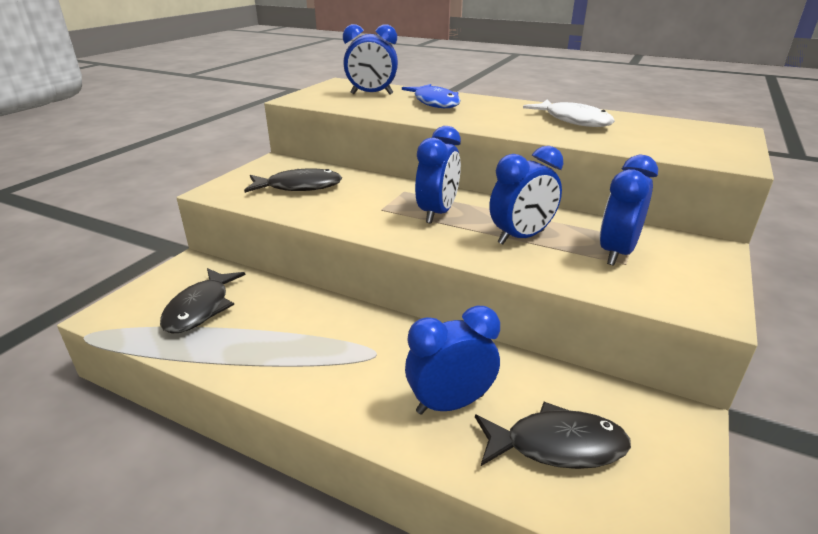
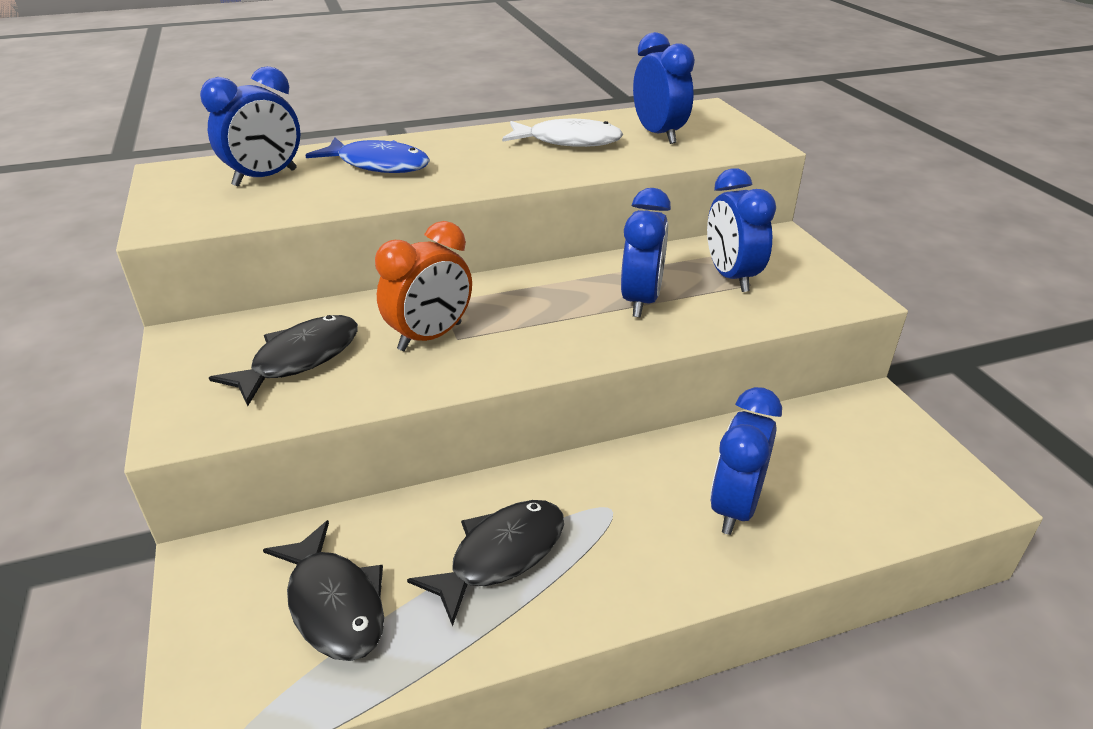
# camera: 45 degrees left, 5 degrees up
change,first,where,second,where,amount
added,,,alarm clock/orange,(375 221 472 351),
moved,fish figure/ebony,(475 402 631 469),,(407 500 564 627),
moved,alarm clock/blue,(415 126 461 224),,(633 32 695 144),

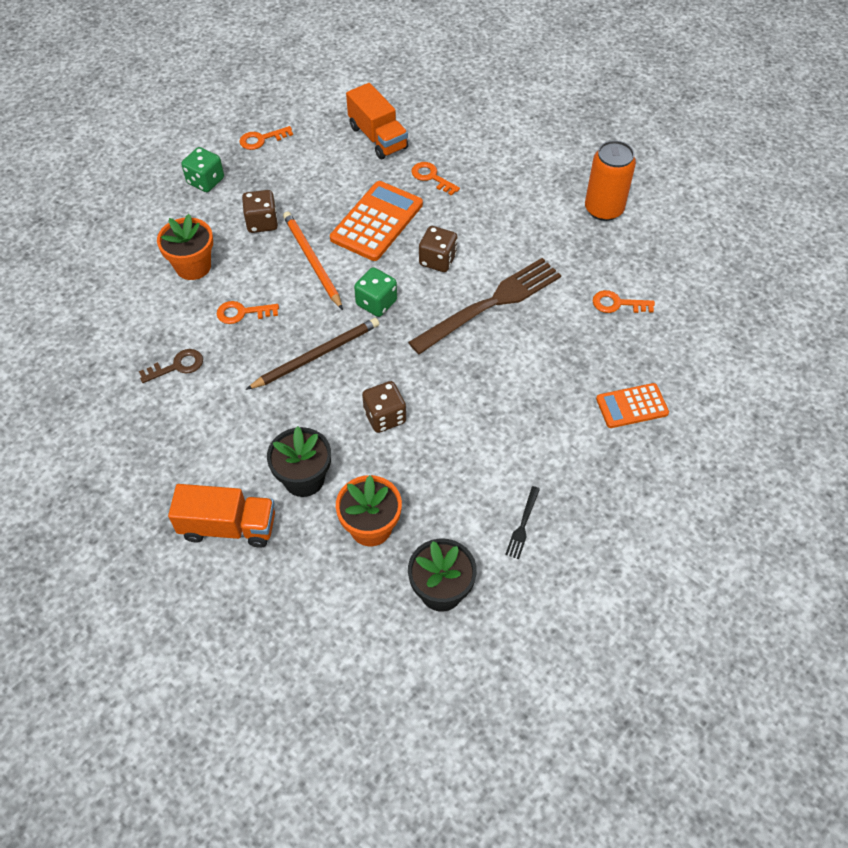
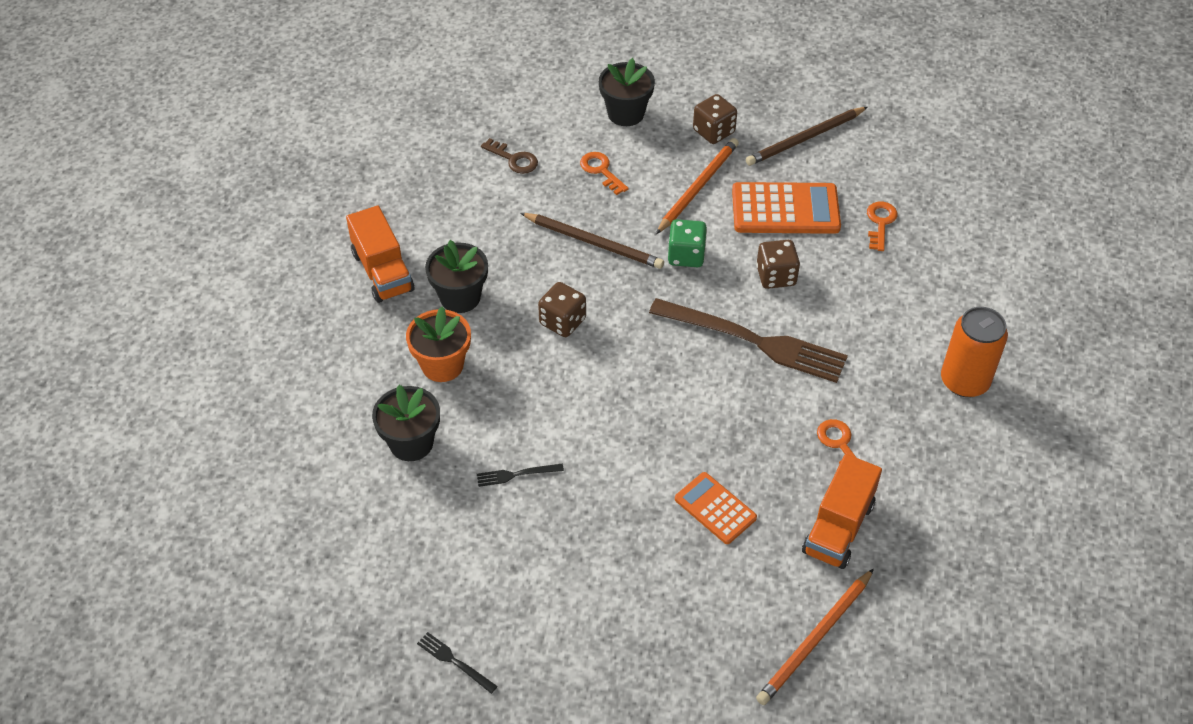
# camera: 60 degrees right, 5 degrees down
change,first,where,second,where,amount
added,,,fork/ebony,(417 632 498 694),
recoloured,plant pot/orange,(157 214 213 280),plant pot/ebony,(599 58 655 126),
added,,,wooden pencil/dark brown,(746 107 867 166),
added,,,wooden pencil/orange,(756 568 874 705),
moved,truck/orange,(346 83 408 159),,(802 454 882 569),
removed,dice/emerald,(181 147 224 192),,,
removed,door key/orange,(239 126 293 150),,,

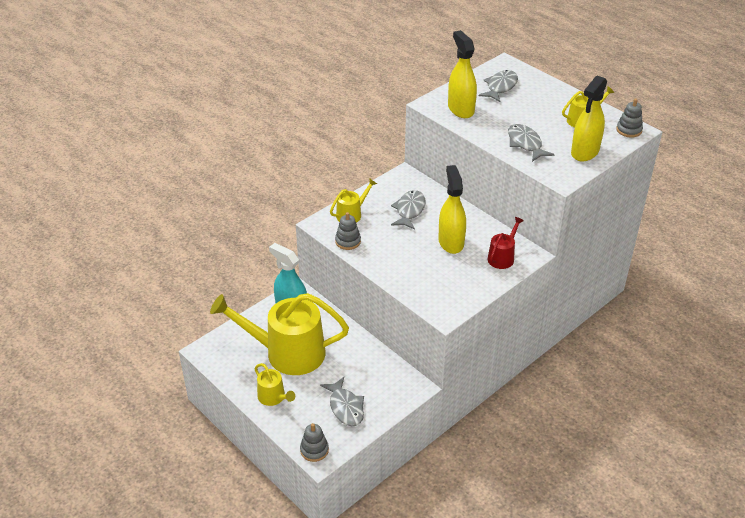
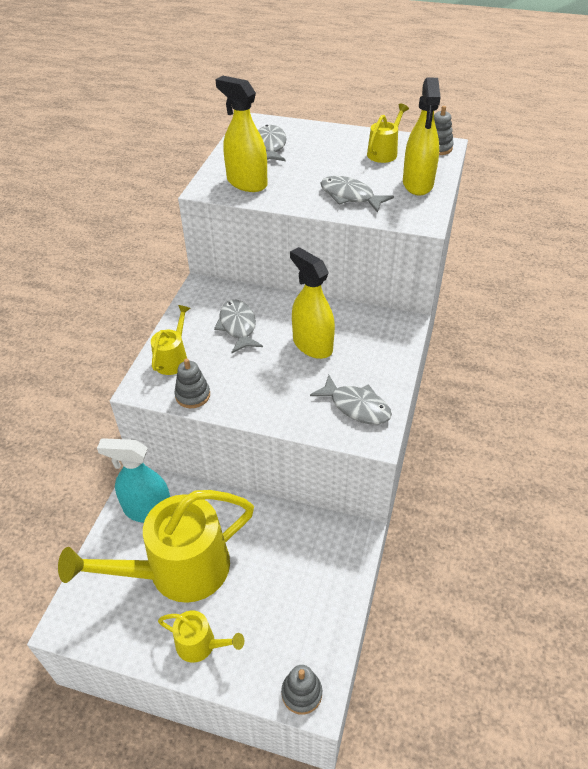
# camera: 30 degrees left, 5 degrees up
change,first,where,second,where,amount
moved,fish figure/grey,(320 377 364 426),,(310 375 392 425),
removed,watering pot/crimson,(488 217 524 269),,,

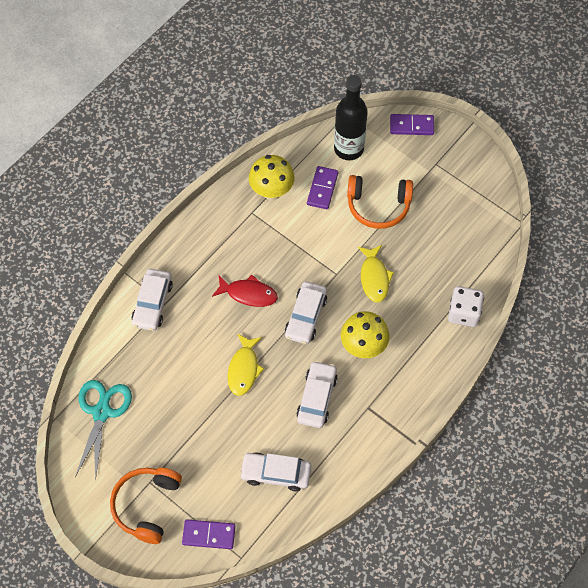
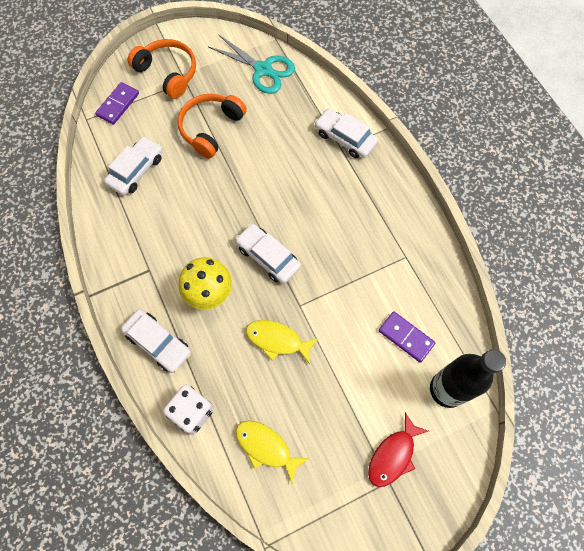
# camera: 115 degrees right, 5 degrees up
change,first,where,second,where,amount
moved,automobile/snow-white,(296 361 338 428),,(121 309 191 373),
moved,headphones/orange,(347 175 413 229),,(178 93 247 158),
moved,fish figure/golden,(228 334 264 396),,(236 421 309 484),
moved,fish figure/crimson,(212 274 278 307),,(368 412 428 487),
removed,mushroom/golden,(249 155 295 200),,,
removed,domino tile/purple,(390 114 434 135),,,

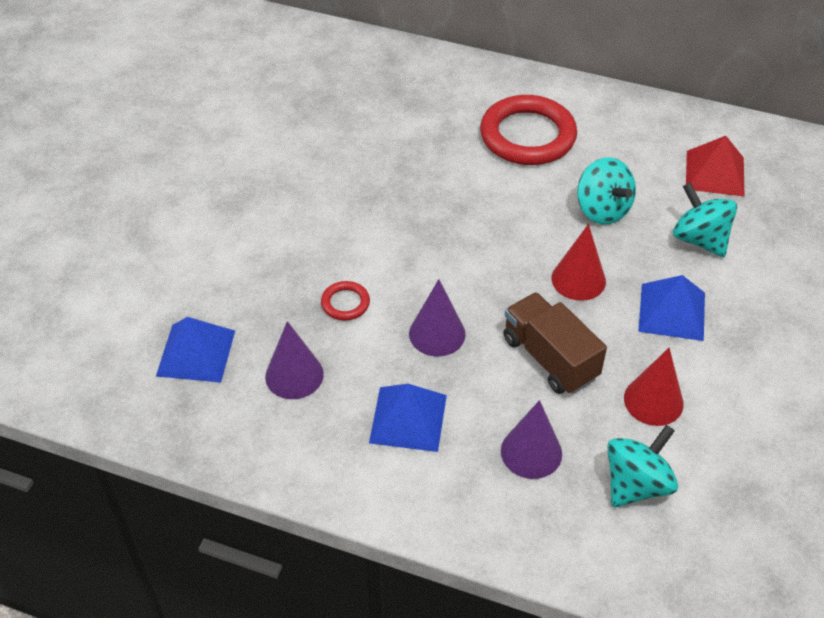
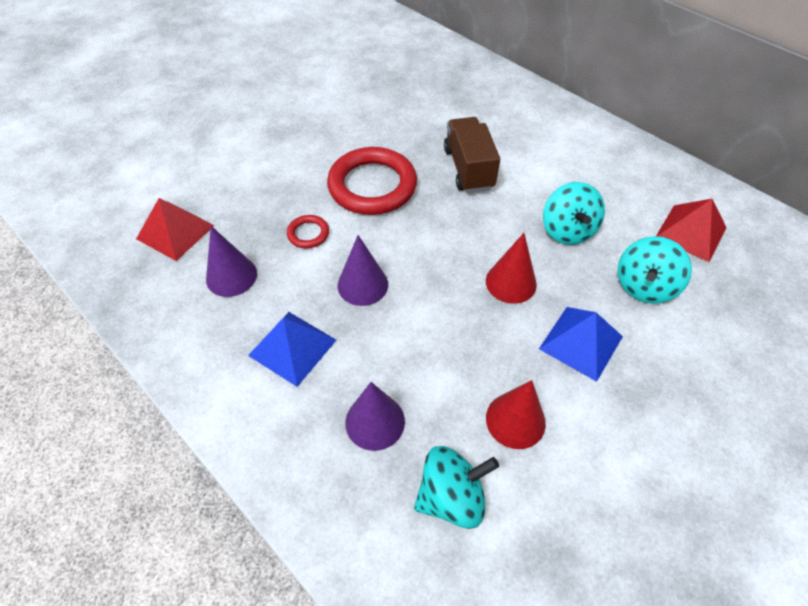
# camera: 25 degrees right, 5 degrees up
change,first,where,second,where,amount
recoloured,solid pyramid/blue,(156 317 235 383),solid pyramid/crimson,(136 198 215 261),
moved,ring/crimson,(480 95 577 165),,(327 147 417 215),
moved,truck/dark brown,(503 292 607 394),,(444 117 500 193),
turned,toy top/turquoise,(673 182 737 257),,(618 236 692 304),135 degrees counterclockwise

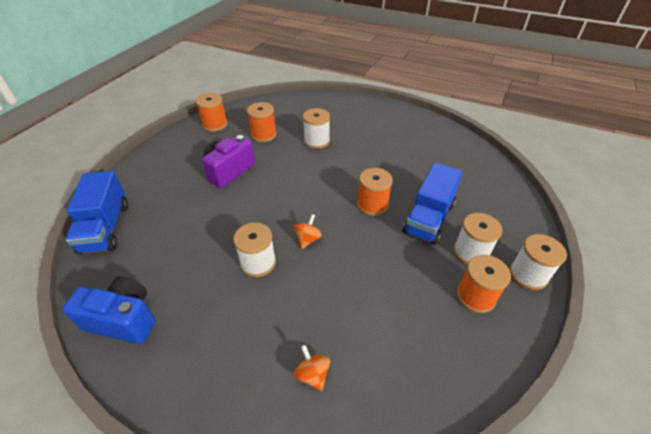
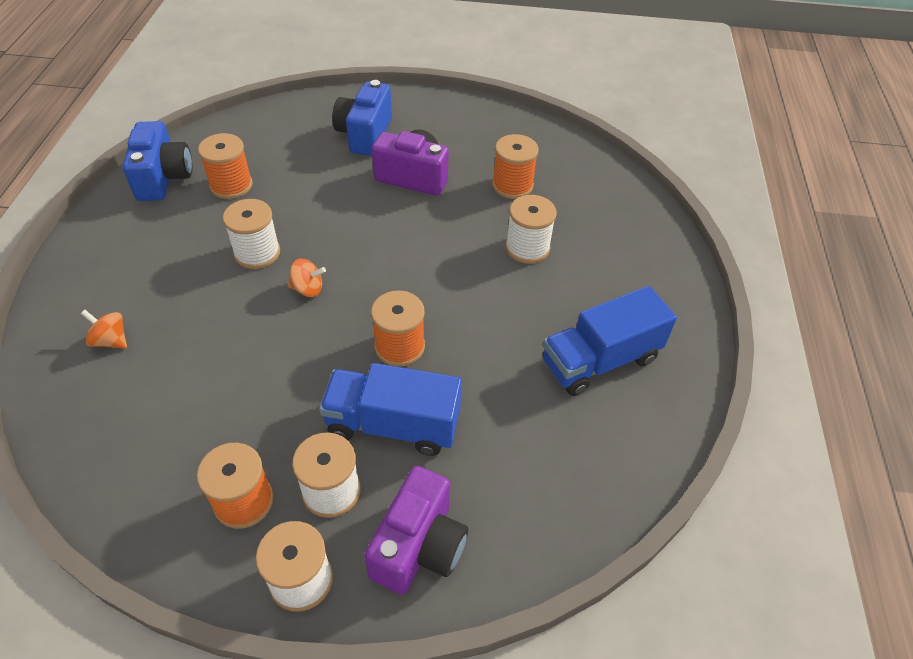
# camera: 70 degrees right, 5 degrees up
change,first,where,second,where,amount
turned,toy top/orange,(294 345 330 391),,(81 310 127 349),105 degrees counterclockwise
moved,spool/orange,(196 93 227 132),,(198 133 252 199),
added,,,compact camera/blue,(332 80 392 156),
added,,,compact camera/purple,(364 466 468 594),
moved,truck/blue,(66 171 128 254),,(543 286 677 396),

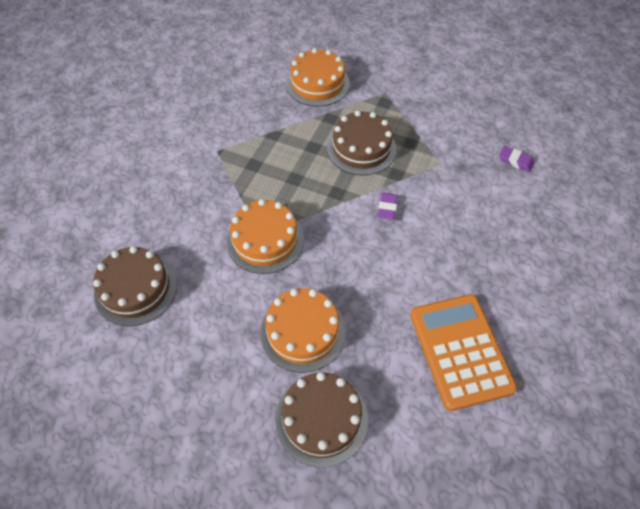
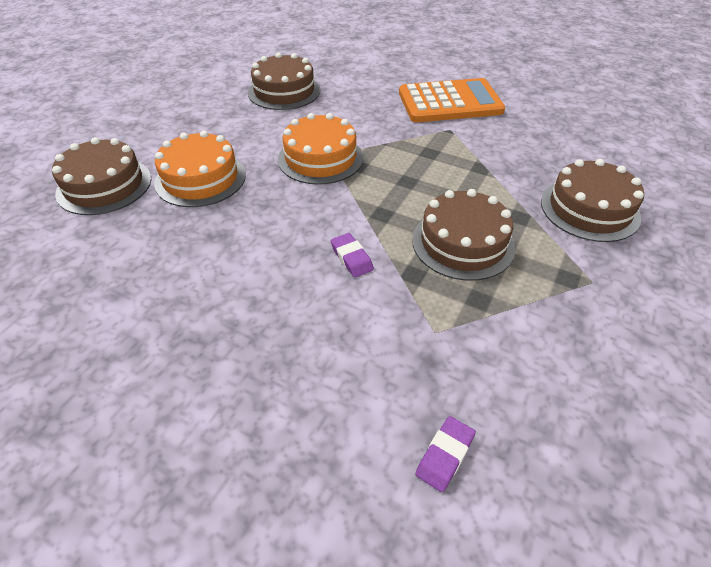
# camera: 95 degrees right, 10 degrees down
change,first,where,second,where,amount
turned,pencil eraser/purple,(377 193 398 220),,(331 233 374 278),45 degrees clockwise
moved,calculator/orange,(410 294 517 411),,(399 78 505 122),
recoloured,gateau/orange,(286 48 350 106),gateau/dark brown,(541 159 644 242),

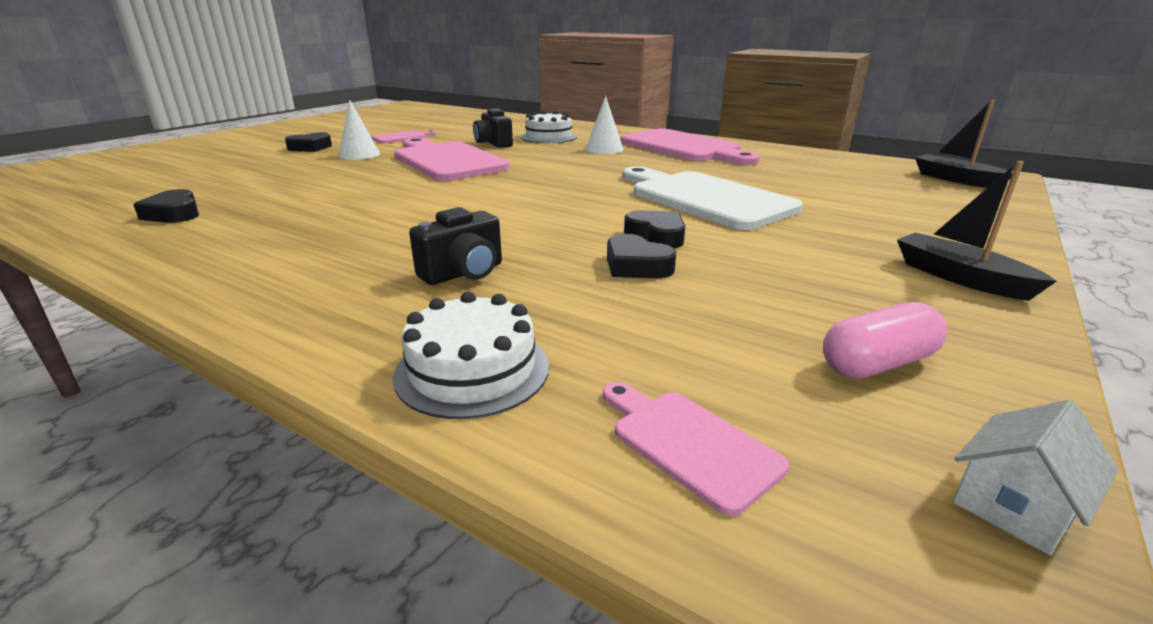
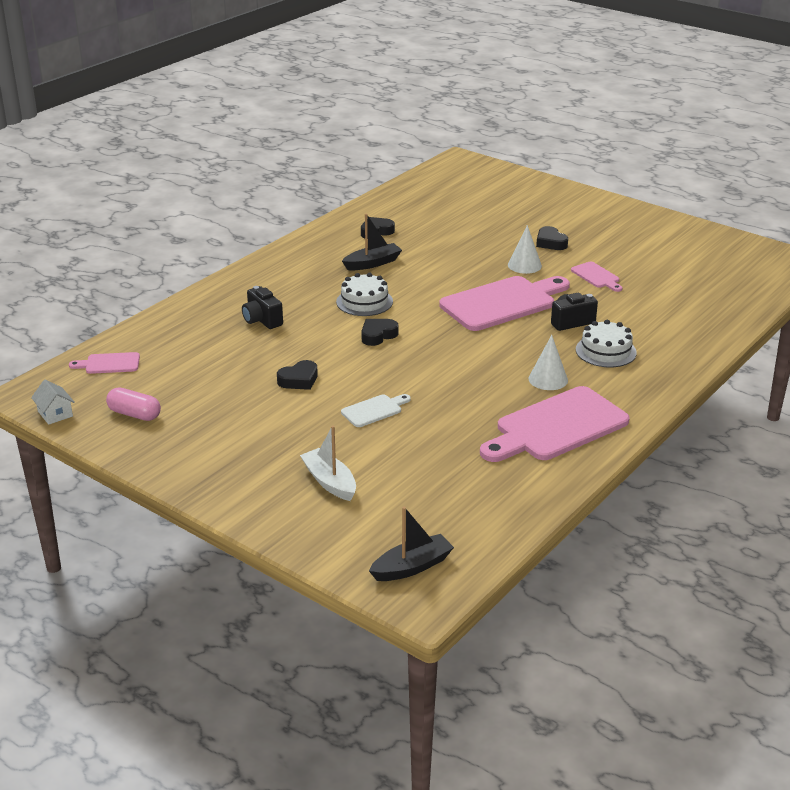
# camera: 95 degrees right, 5 degrees up
change,first,where,second,where,amount
turned,chopping board/rose-pink,(603 382 789 516),,(69 352 140 374),150 degrees counterclockwise
turned,pill shape/rose-pink,(823 302 948 379),,(106 388 161 421),45 degrees counterclockwise
added,,,boat/snow-white,(300 426 356 501),
moved,gateau/snow-white,(393 292 549 419),,(336 273 393 316),
resized,chopping board/snow-white,(622 166 803 230),,(341 394 411 427),x0.46
moved,boat/ebony,(897 161 1057 301),,(342 214 402 270),
moved,heart/ebony,(607 234 676 278),,(361 319 399 346),

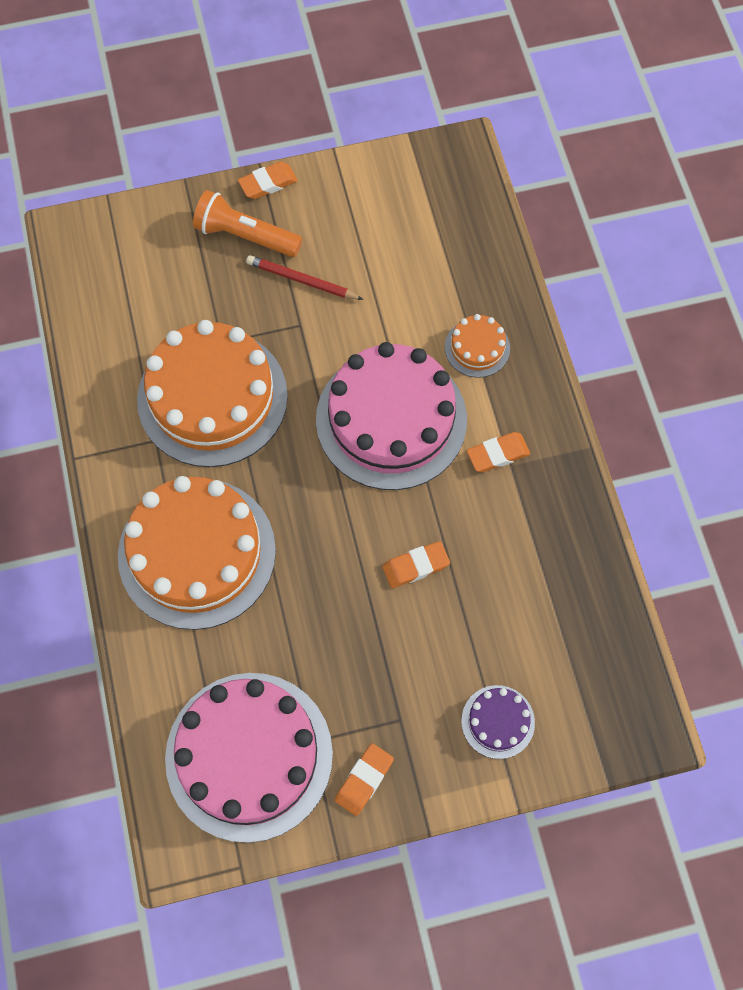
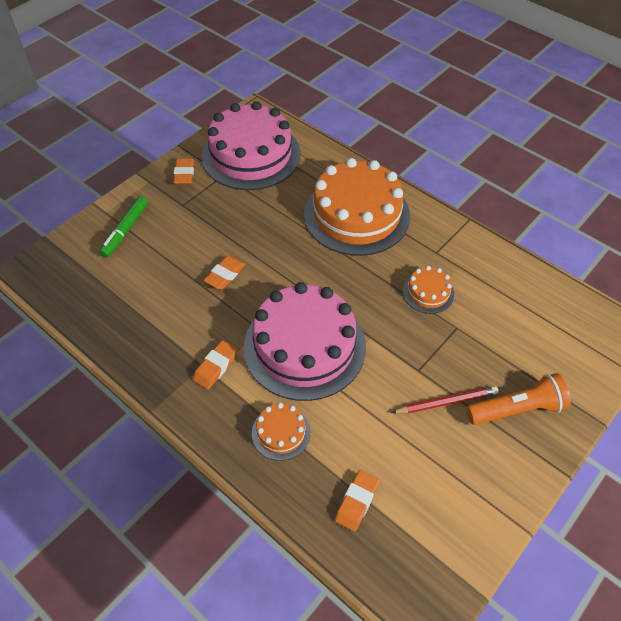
# camera: 145 degrees right, 15 degrees down
change,first,where,second,where,amount
replaced,gateau/purple,(461 685 535 759),felt pen/emerald,(99 196 149 258),
moved,pencil eraser/orange,(238 162 298 199),,(335 470 380 532),
resized,gateau/orange,(137 320 288 467),,(403 266 454 314),x0.44

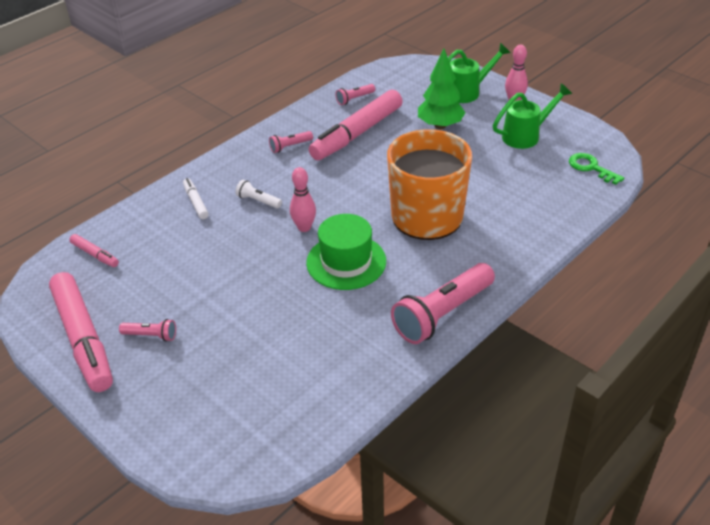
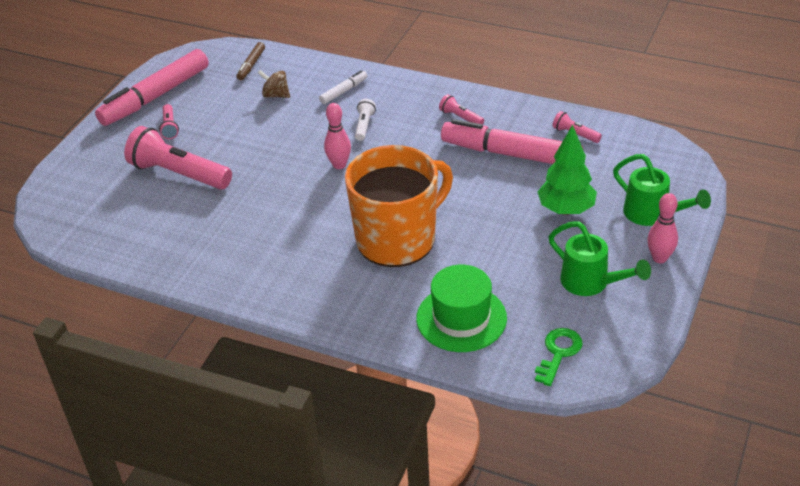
# camera: 70 degrees right, 0 degrees up
change,first,where,second,where,amount
moved,pocket torch/rose-pink,(391 263 495 344),,(124 126 232 189),
recoloured,felt pen/rose-pink,(69 234 119 267),felt pen/dark brown,(236 42 265 80),
added,,,toy top/dark brown,(258 70 290 98),
moved,tall hat/emerald,(306 214 386 290),,(416 265 507 352),

